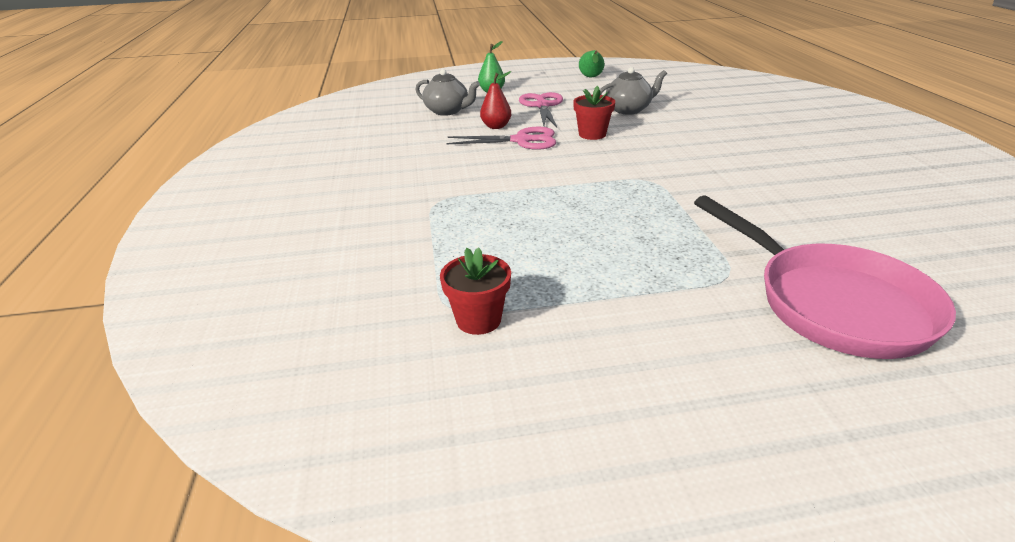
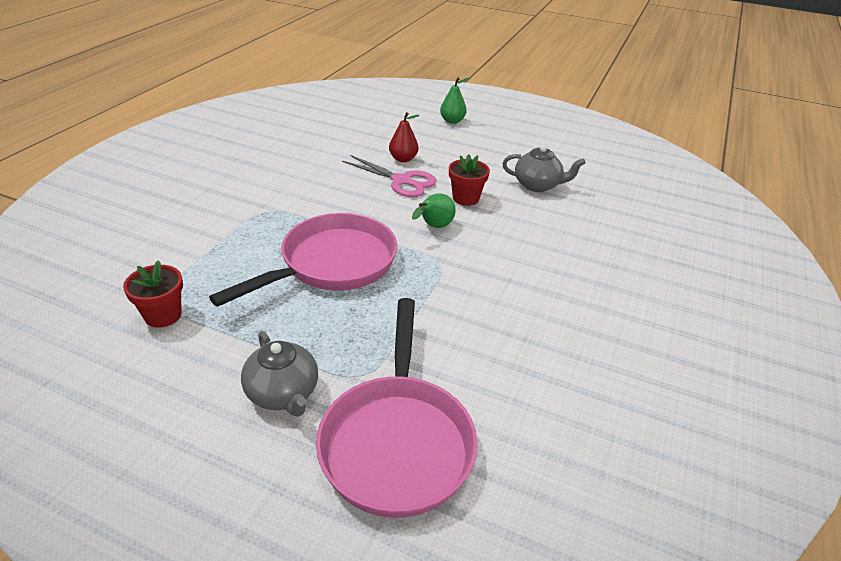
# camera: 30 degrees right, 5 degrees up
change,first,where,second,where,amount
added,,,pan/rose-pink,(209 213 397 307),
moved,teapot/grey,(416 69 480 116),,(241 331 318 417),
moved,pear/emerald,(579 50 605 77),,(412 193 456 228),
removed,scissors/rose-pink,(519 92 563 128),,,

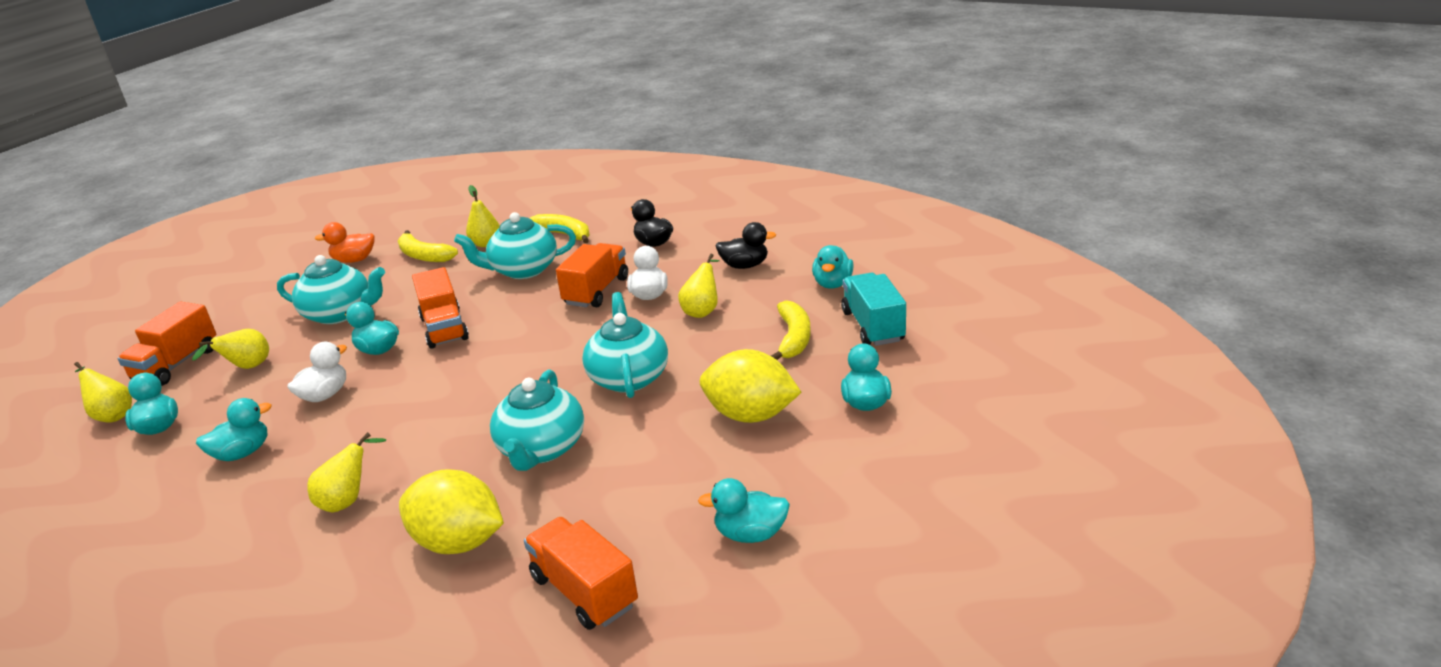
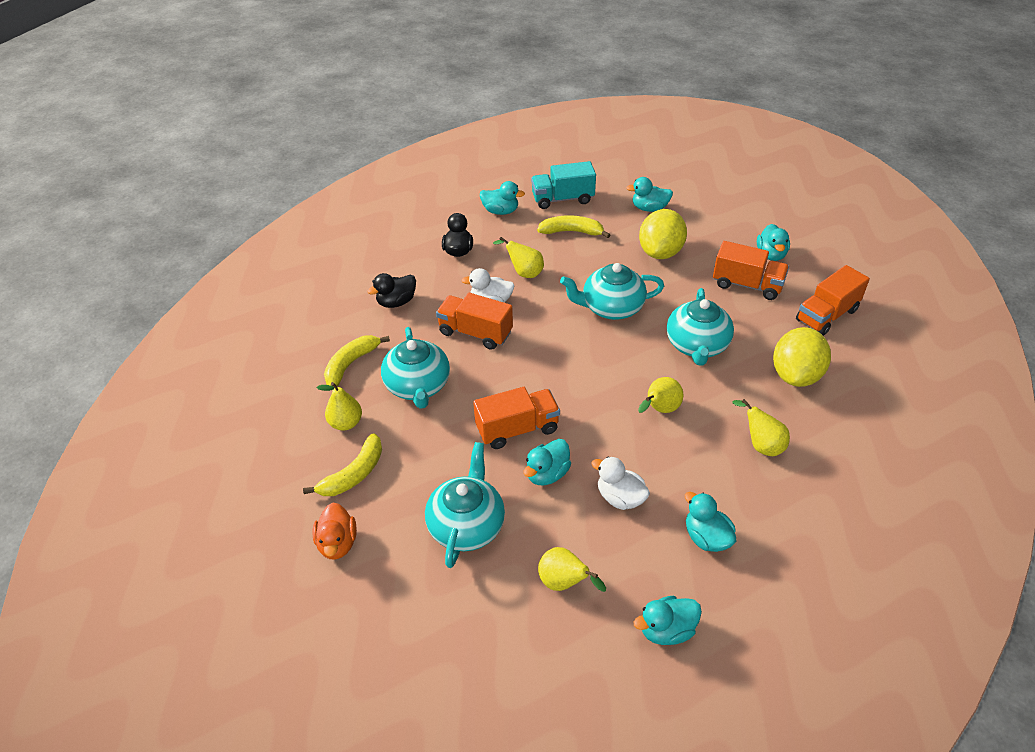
# camera: 90 degrees left, 15 degrees up
change,first,where,second,where,amount
moved,pear/golden,(74 362 132 422),,(638 377 683 413),
turned,teapot/turquoise,(490 370 584 471),,(667 288 734 366),90 degrees clockwise
moved,truck/orange,(118 302 216 386),,(713 241 789 300),

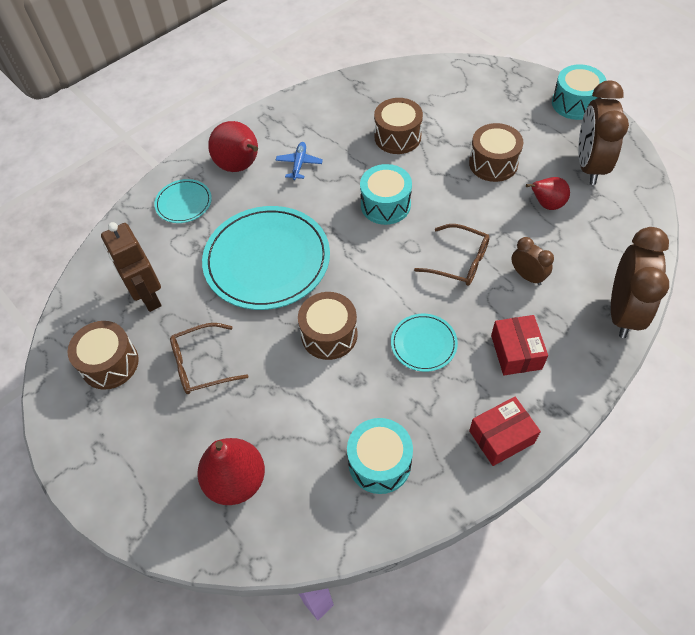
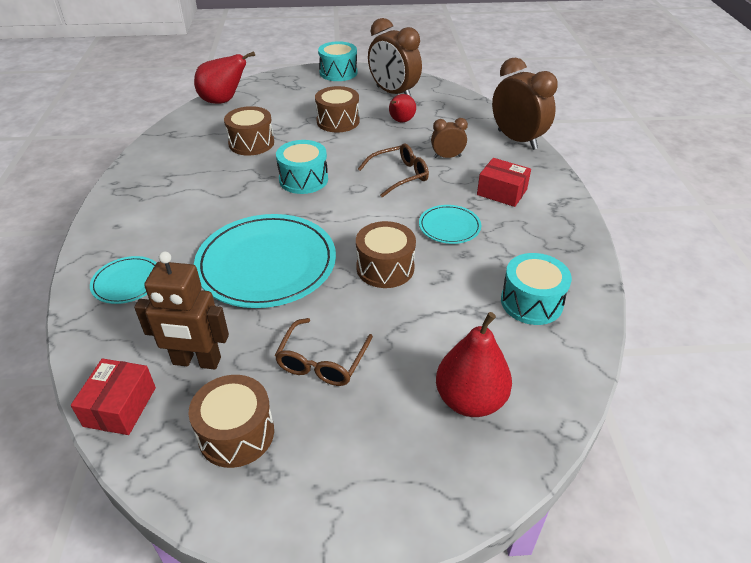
# camera: 55 degrees left, 15 degrees down
change,first,where,second,where,amount
moved,package/crimson,(469 397 541 466),,(71 358 156 435),
moved,pear/crimson,(208 121 258 172),,(194 51 255 104),
removed,aeroplane/blue,(276 142 323 180),,,

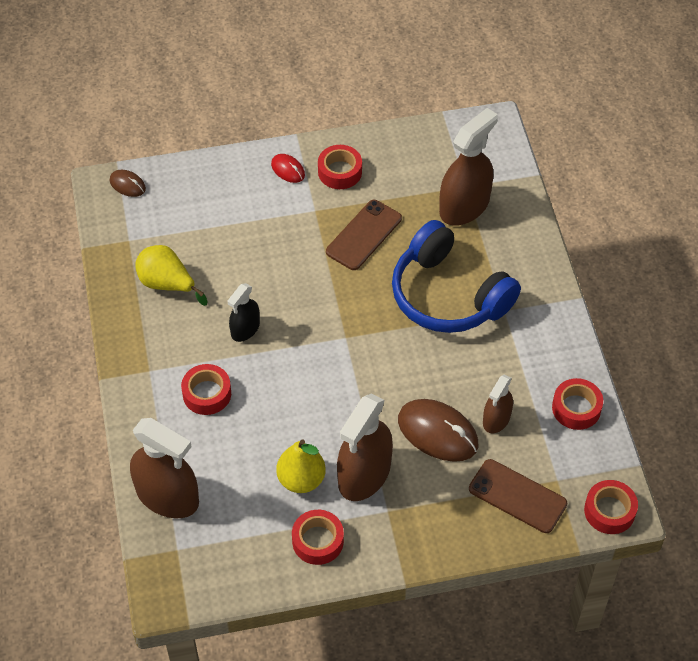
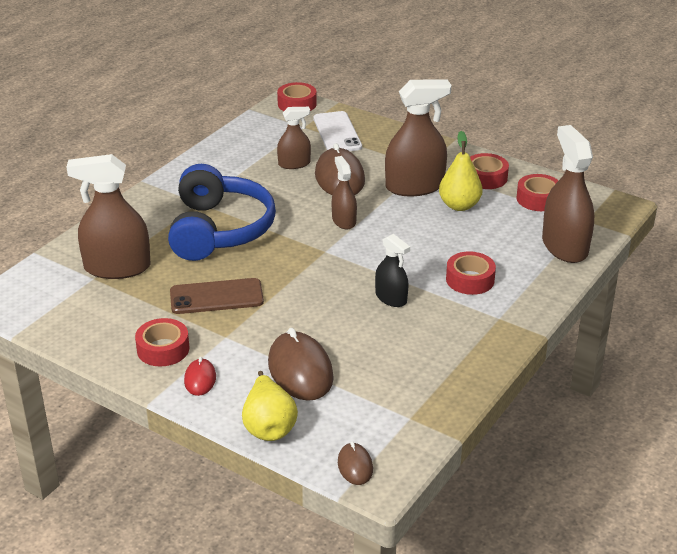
# camera: 135 degrees left, 20 degrees down
change,first,where,second,where,amount
moved,pear/golden,(135 245 207 306),,(242 371 298 441),
added,,,PC mouse/dark brown,(268 328 334 401),
recoloured,phone/dark brown,(469 459 567 533),phone/snow-white,(314 111 362 151),
added,,,spray cleaner/dark brown,(332 156 357 229),
turned,spray cleaner/ebony,(227 283 260 342),,(375 234 410 307),60 degrees clockwise
moved,roll of tape/crimson,(552 378 603 430),,(517 174 559 211),

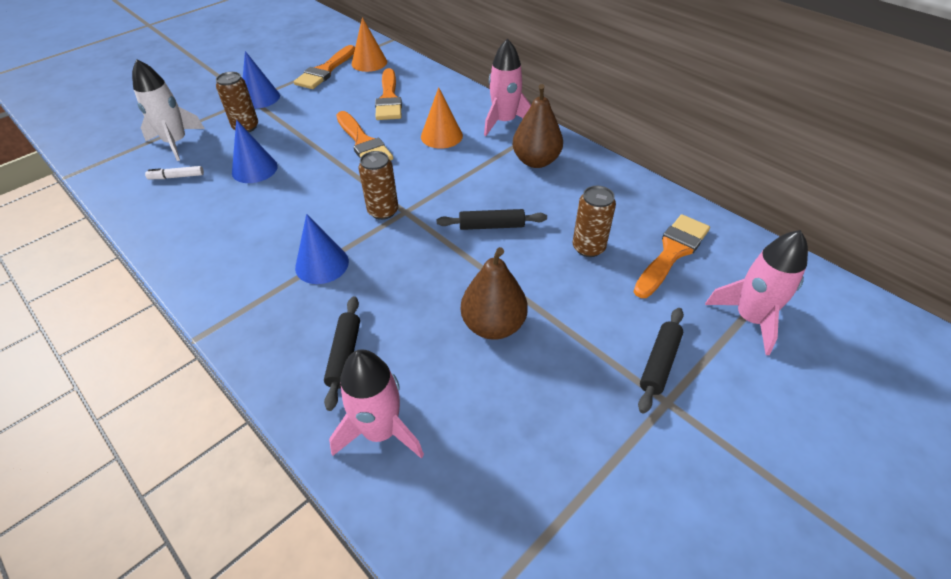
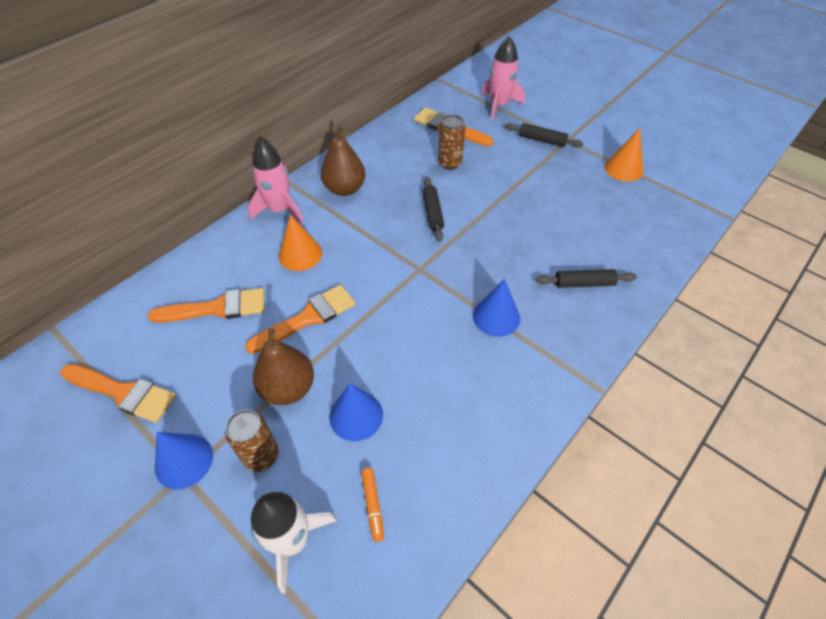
# camera: 95 degrees left, 5 degrees up
change,first,where,second,where,amount
moved,pear/dark brown,(461 247 528 340),,(253 328 314 405),
recoloured,felt pen/snow-white,(145 166 204 179),felt pen/orange,(361 468 384 542),
moved,cone shape/orange,(352 17 387 72),,(605 128 643 182),
removed,spaceship/rose-pink,(329 349 424 459),,,
removed,tin/dark brown,(358 151 398 220),,,

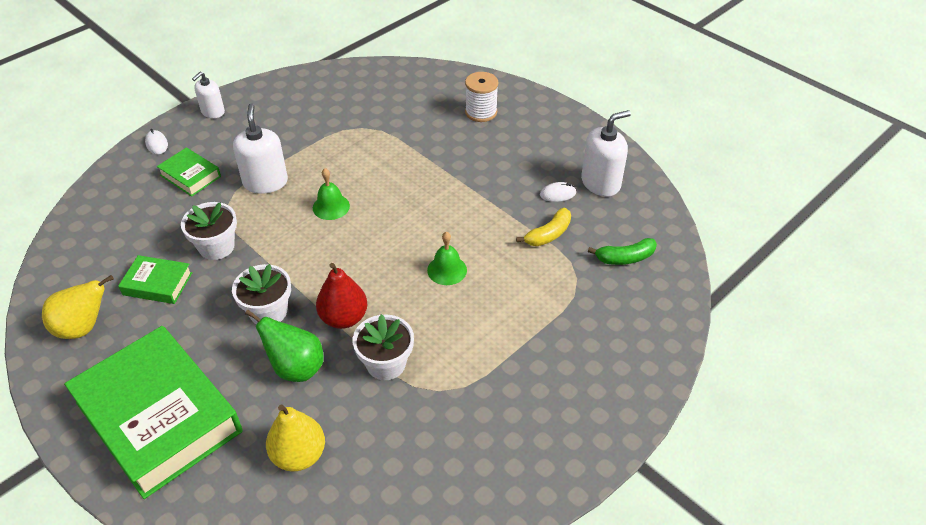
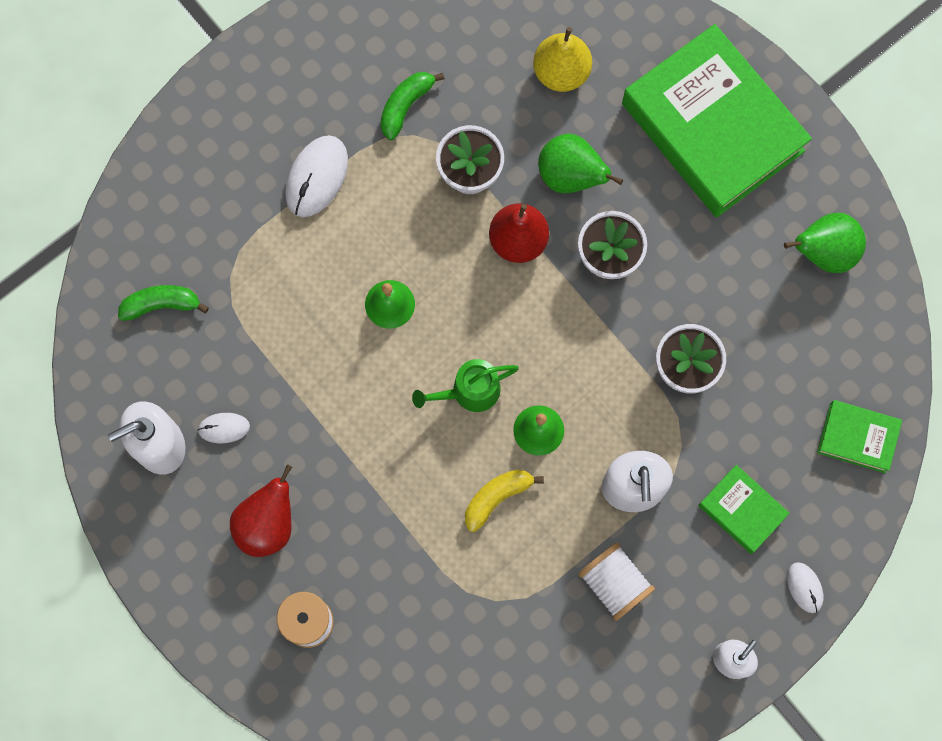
# camera: 175 degrees left, 30 degrees up
change,first,where,second,where,amount
added,,,pear/crimson,(230 464 292 557),
added,,,PC mouse/snow-white,(285 135 348 217),
added,,,banana fruit/emerald,(380 72 444 140),
added,,,watering pot/emerald,(412 359 519 412),
moved,banana fruit/golden,(516 208 571 246),,(465 470 544 532),
added,,,spool/snow-white,(578 543 655 621),
recoloured,pear/golden,(42 275 114 339),pear/emerald,(784 213 866 273),
moved,hardback/emerald,(118 255 192 304),,(817 400 902 473),

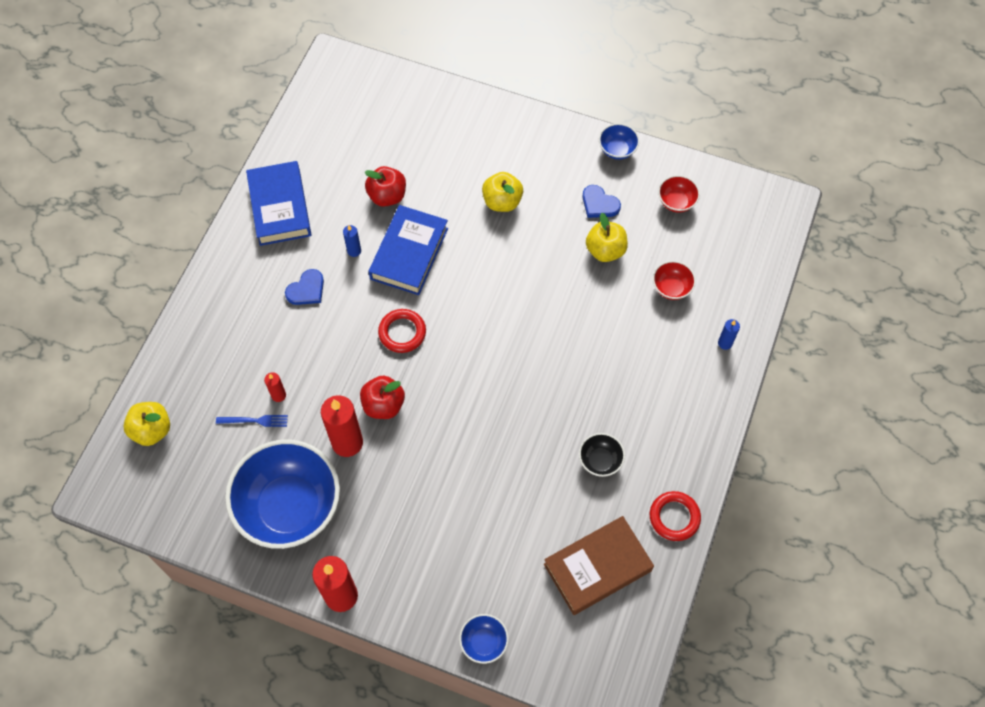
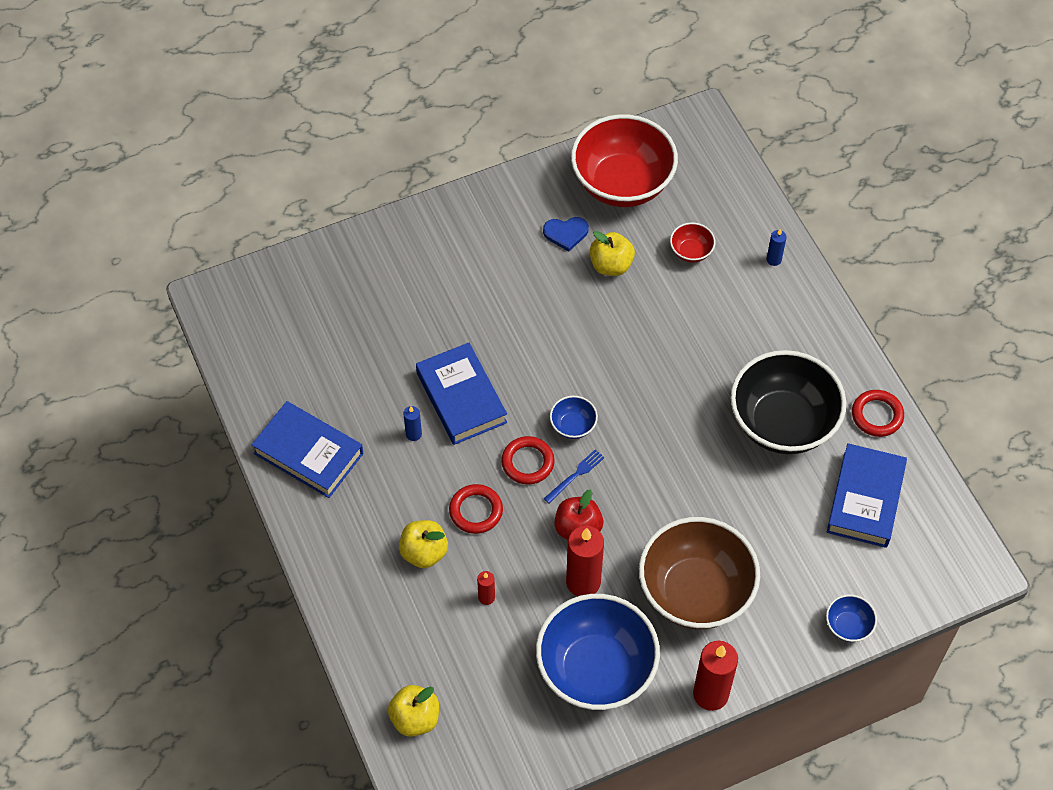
# camera: 45 degrees left, 5 degrees down
change,first,where,second,where,amount
moved,toy apple/golden,(482 172 523 212),,(399 520 448 568),
added,,,ring/crimson,(449 484 503 534),
moved,fork/blue,(216 415 288 427),,(544 449 605 503),
moved,serving bowl/blue,(599 123 640 160),,(550 396 598 439),
resized,serving bowl/crimson,(658 175 700 213),,(571 114 678 207),x2.38
added,,,serving bowl/dark brown,(639 517 760 629),
resized,serving bowl/ebony,(579 433 625 477),,(731 350 846 454),x2.38
recoloured,hardback/dark brown,(544 516 654 615),hardback/blue,(827 443 907 548),
removed,heart/blue,(285 269 324 305),,,
removed,toy apple/crimson,(365 166 406 207),,,

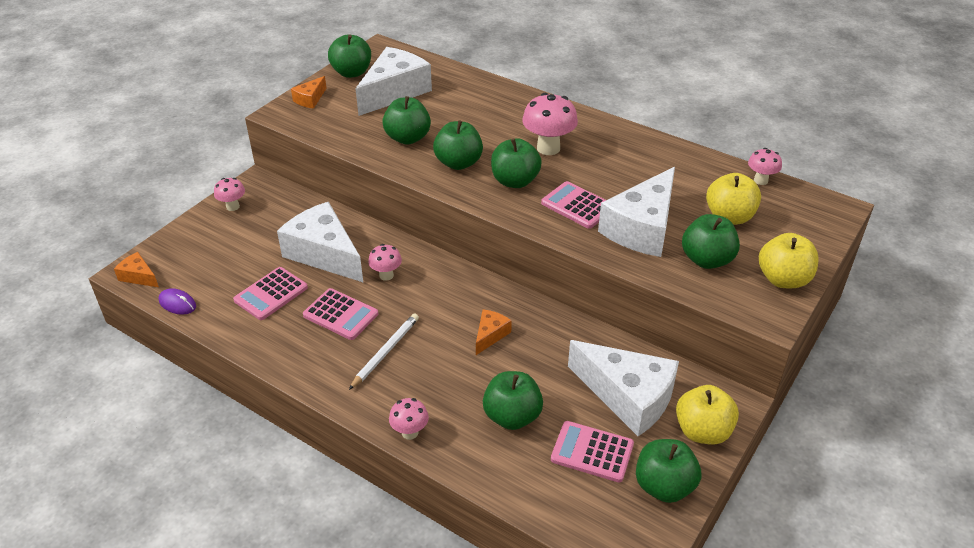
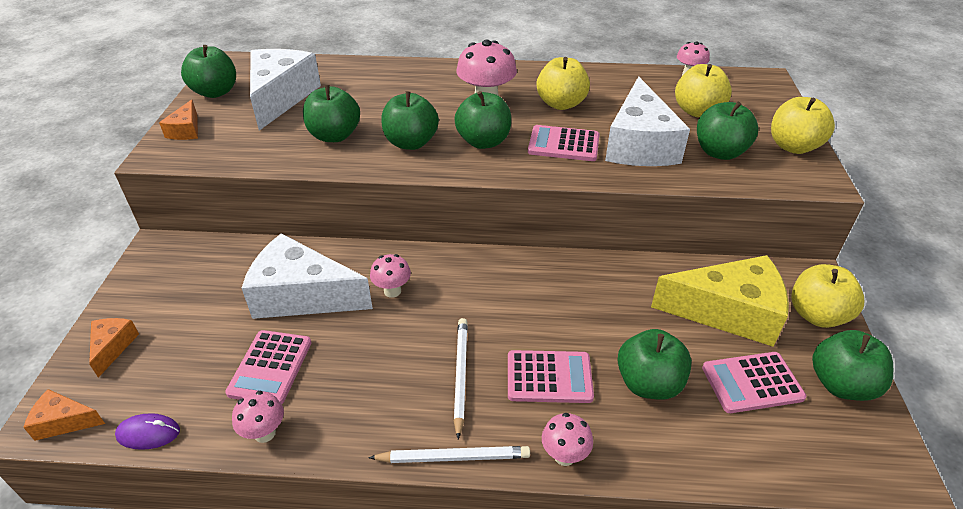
# camera: 30 degrees left, 0 degrees up
change,first,where,second,where,amount
moved,cheese wedge/orange,(476 309 512 355),,(89 318 139 378),
moved,mushroom/rose-pink,(214 178 245 211),,(232 391 284 443),
added,,,wooden pencil/snow-white,(368 446 530 463),
moved,calculator/rose-pink,(303 288 378 340),,(508 350 594 403),
added,,,toy apple/golden,(537 57 590 110),
recoloured,cheese wedge/snow-white,(568 340 679 436),cheese wedge/golden,(651 255 789 347),

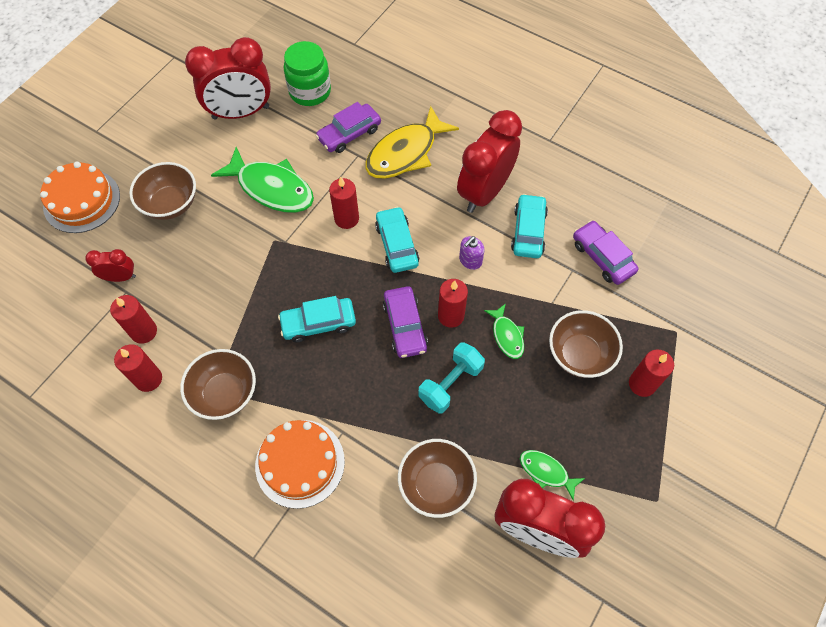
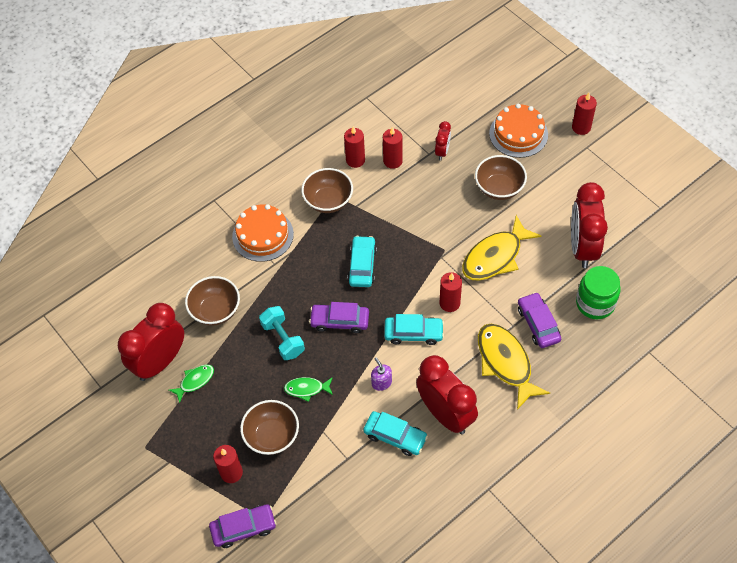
# camera: 110 degrees right, 5 degrees down
change,first,where,second,where,amount
moved,automobile/purple,(573 220 639 285),,(209 504 276 548),
recoloured,fish figure/emerald,(211 147 314 213),fish figure/golden,(462 215 541 281),
moved,wax candle/crimson,(438 279 468 328),,(572 93 597 135),

